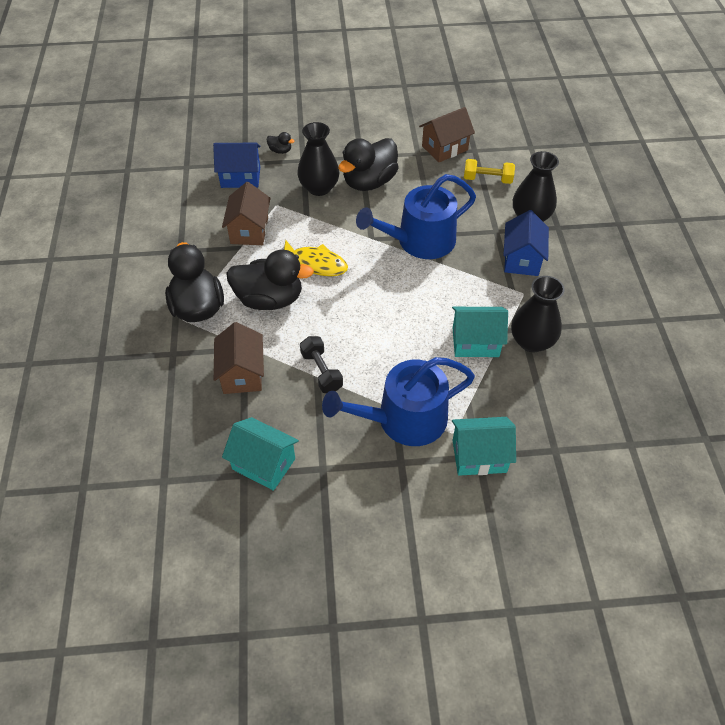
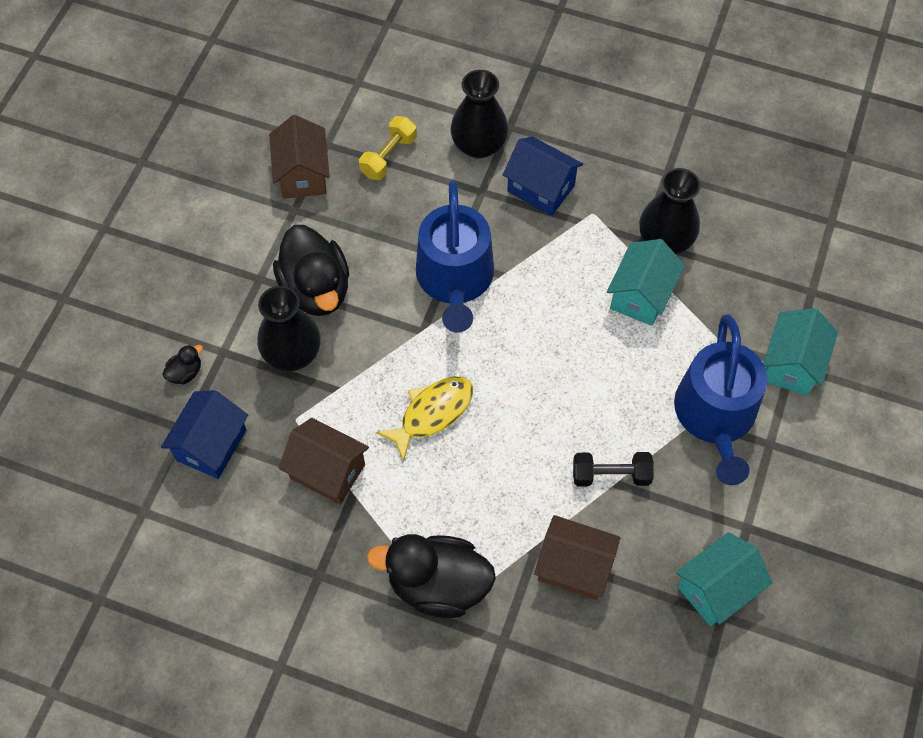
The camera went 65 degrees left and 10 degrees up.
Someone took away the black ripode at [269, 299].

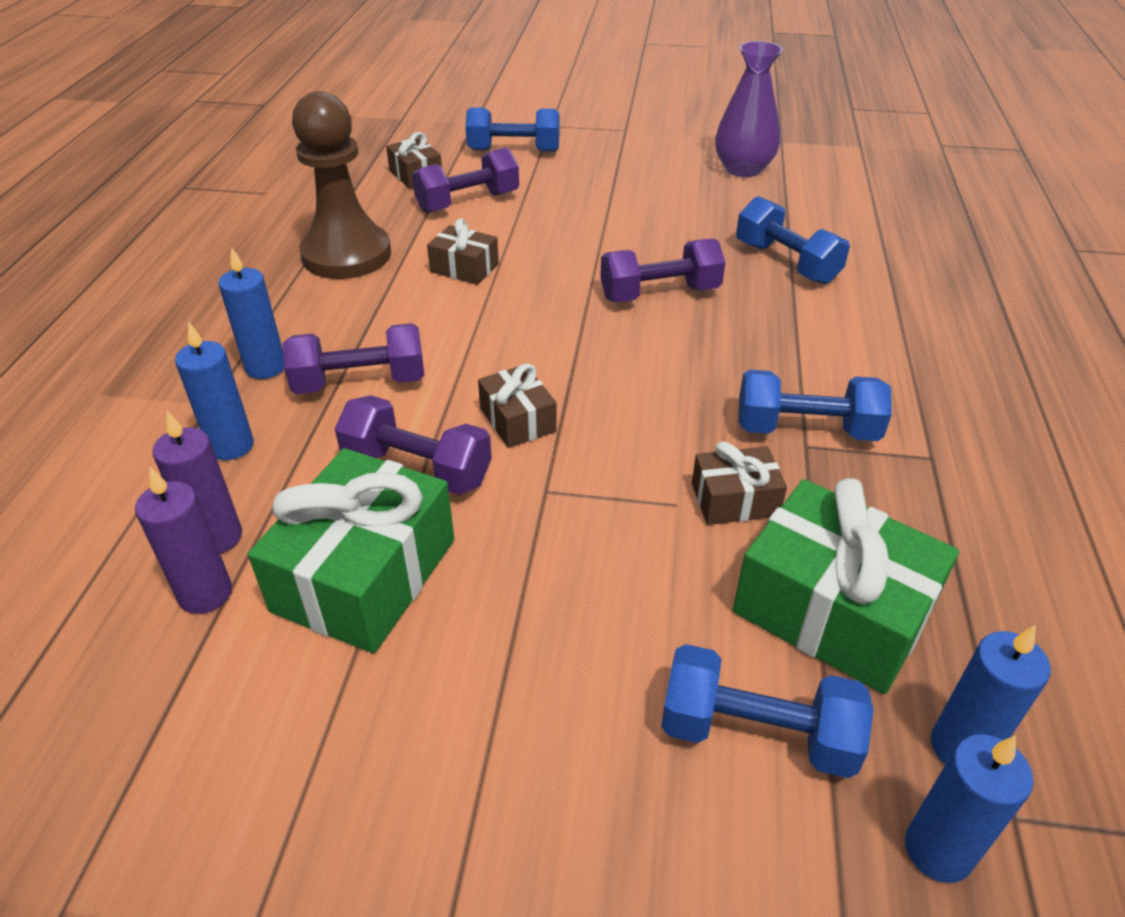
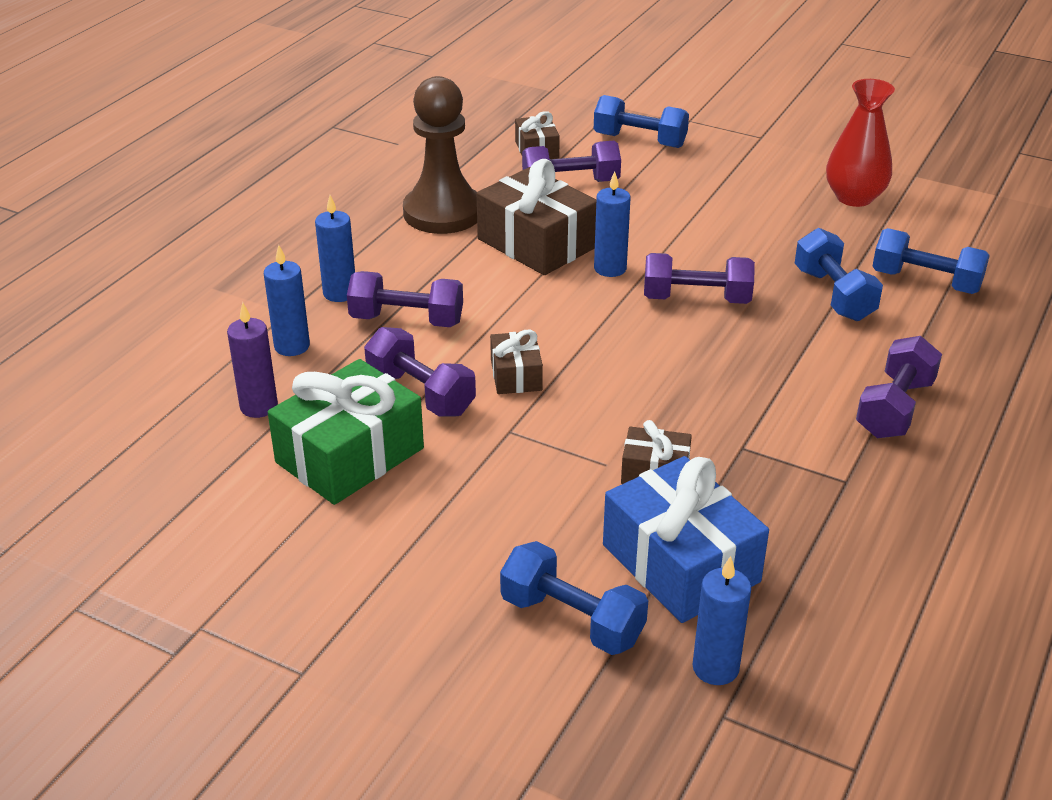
The camera went 20 degrees right and 5 degrees down.
Someone took away the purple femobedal at [205, 593].
Someone scaled the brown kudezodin at [464, 268] by 1.91.
Someone repainted the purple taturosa at [743, 169], which became the red taturosa at [854, 197].
Someone repainted the green kudezodin at [832, 610], which became the blue kudezodin at [680, 563].
Someone carried the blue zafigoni from [806, 430] to [925, 282].
Someone carried the blue femobedal from [938, 850] to [610, 268].
Someone put down the purple zafigoni at [894, 408].

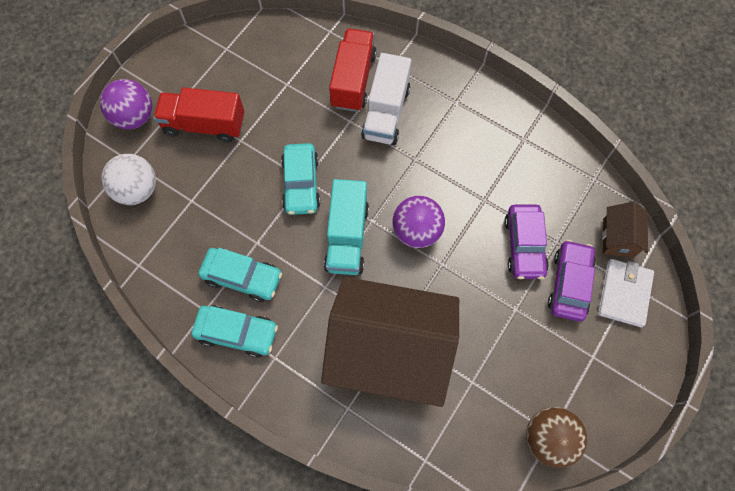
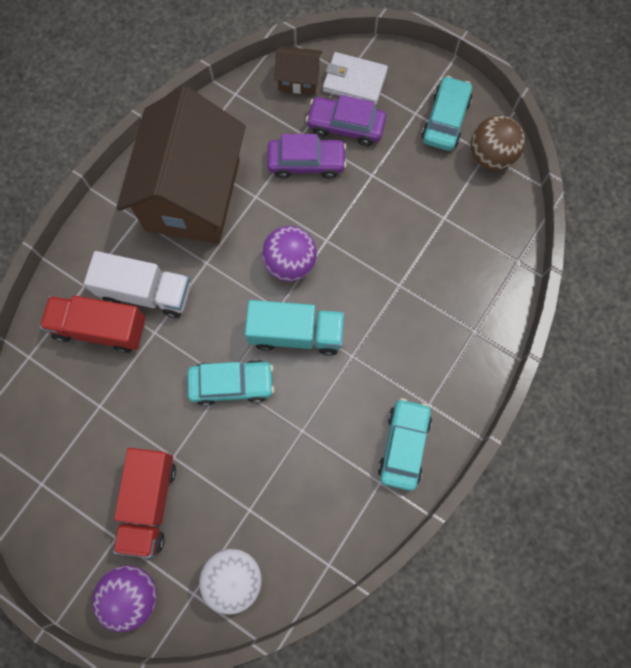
The camera went 90 degrees left and 5 degrees up.
Someone carried the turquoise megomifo from [242, 277] to [445, 120].
Someone carried the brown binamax from [389, 351] to [193, 195].

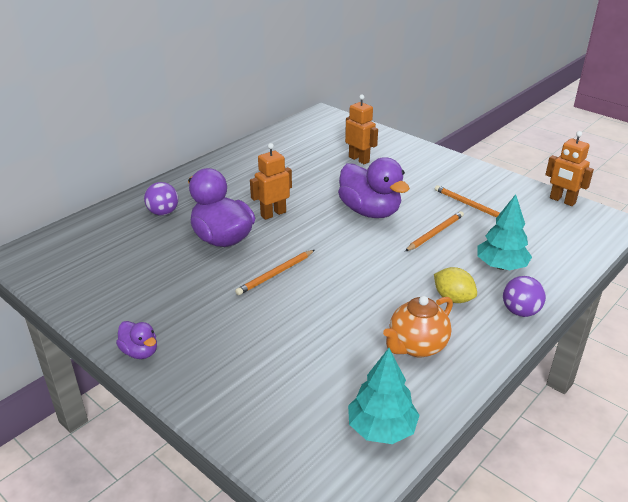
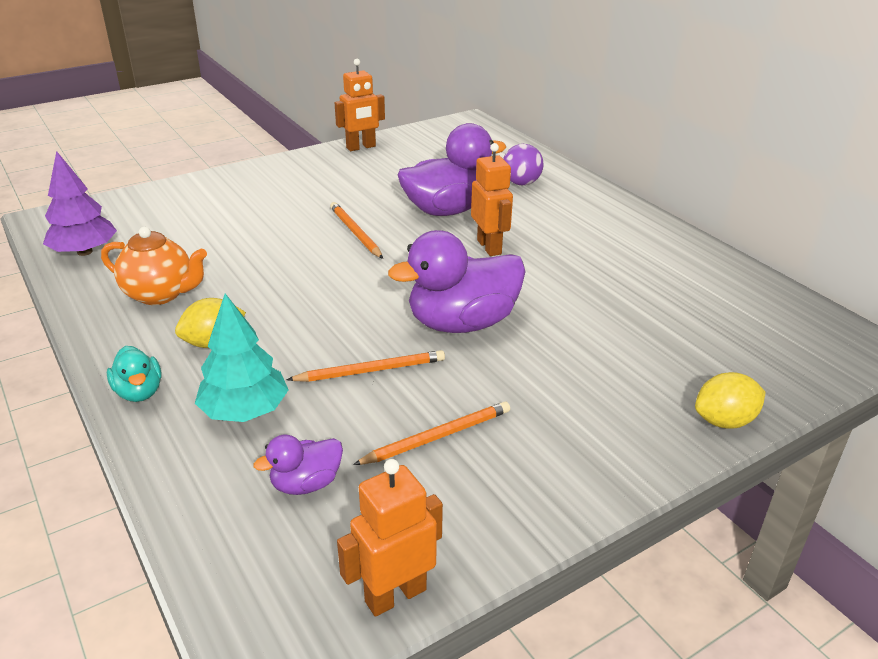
The camera went 105 degrees right and 0 degrees up.
Someone carried the purple ripode from [140, 352] to [306, 483].
Someone carried the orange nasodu from [359, 159] to [361, 147].
Someone repainted the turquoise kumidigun at [381, 428], which became the purple kumidigun at [84, 252].
Someone rotated the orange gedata at [416, 346] by 135 degrees clockwise.
Someone rotated the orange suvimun at [435, 233] by 75 degrees counterclockwise.
Someone swapped the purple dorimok at [520, 311] for the turquoise ripode at [139, 392].
Someone put down the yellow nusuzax at [724, 421].

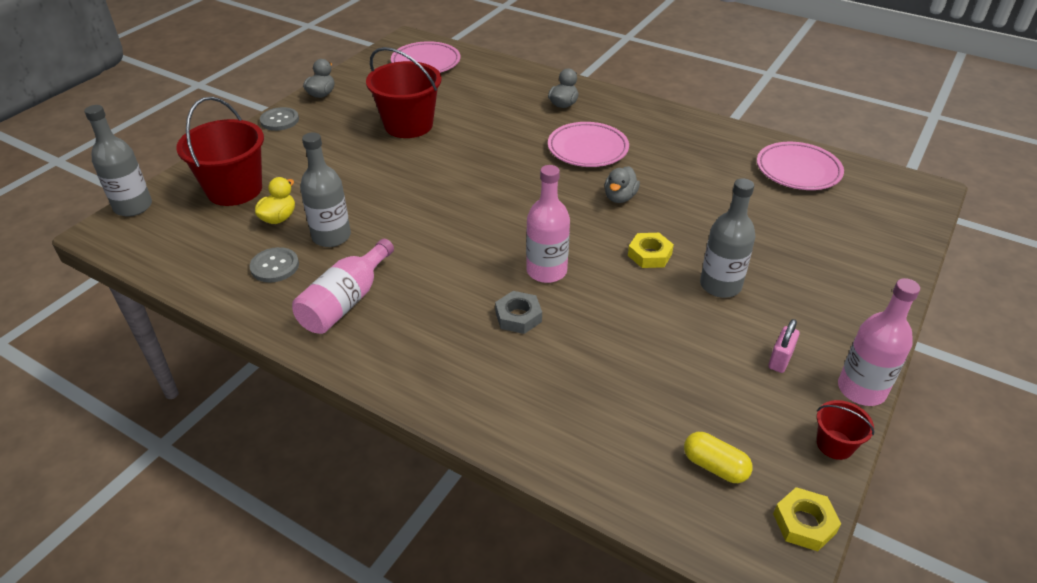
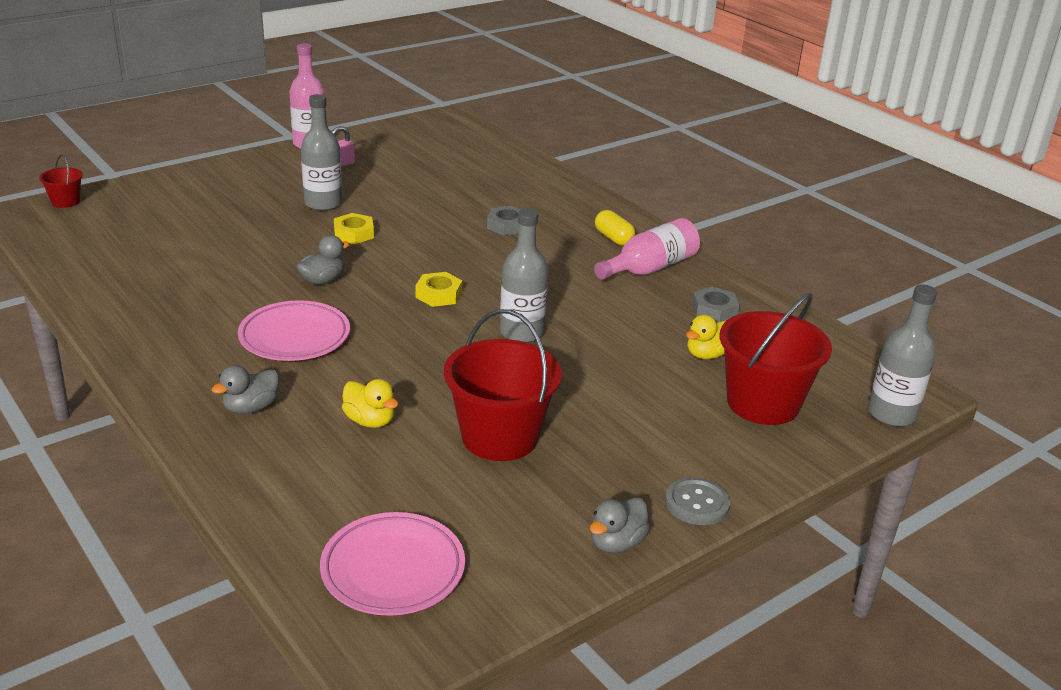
The camera went 160 degrees left and 10 degrees down.
Someone swapped the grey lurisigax at [275, 266] for the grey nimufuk at [714, 310].
Someone carried the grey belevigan from [331, 236] to [521, 332].
Someone took away the pink belevigan at [546, 271].
Someone carried the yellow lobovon from [714, 466] to [613, 238].
Someone took away the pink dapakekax at [798, 170].
Someone carried the yellow nimufuk from [804, 523] to [438, 294].
Someone carried the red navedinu from [834, 444] to [65, 201].
Someone put down the yellow ripode at [370, 421].

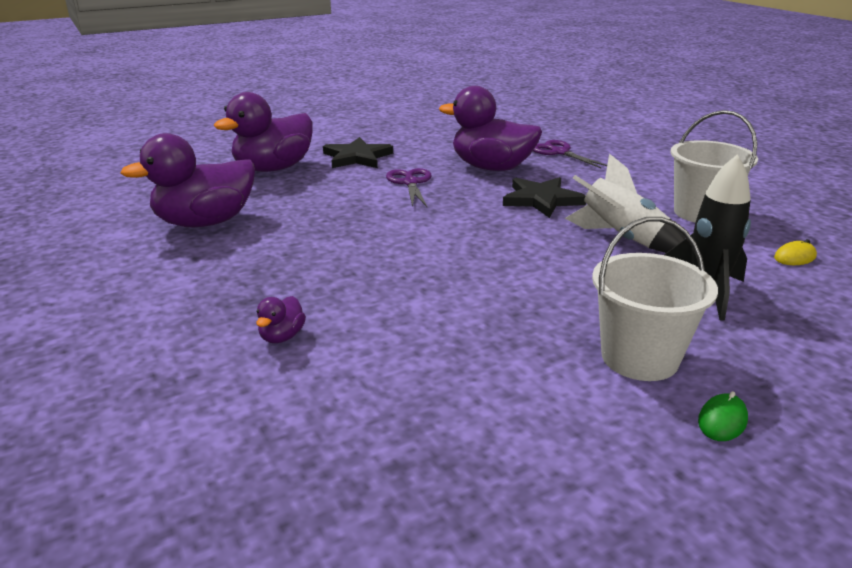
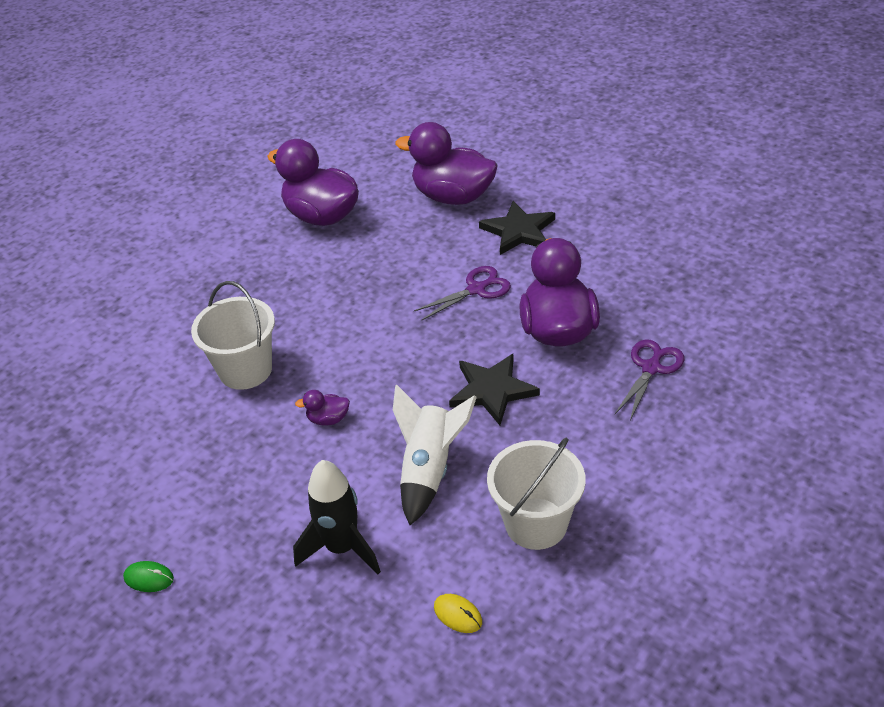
The camera went 70 degrees right and 15 degrees up.
Someone carried the purple ripode from [282, 336] to [328, 419].
Someone carried the white navedinu from [639, 358] to [245, 370].

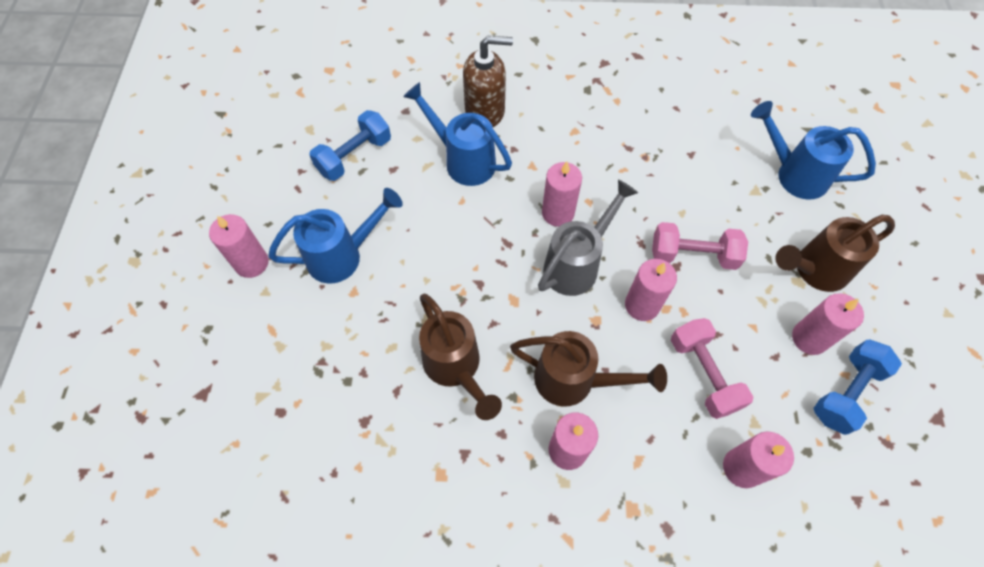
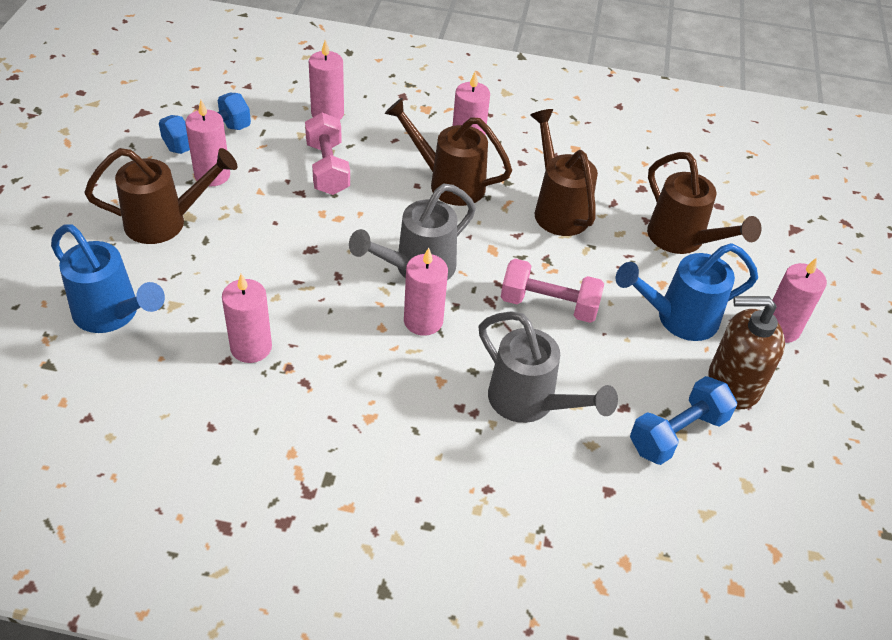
The camera went 175 degrees left and 15 degrees down.
Someone repainted the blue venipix at [463, 160], which became the grey venipix at [530, 404].
Someone carried the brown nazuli from [485, 111] to [732, 384].
Someone carried the pink femobedal from [642, 305] to [251, 347].
Someone carried the pink zafigoni from [693, 255] to [549, 305].
Someone put down the brown venipix at [683, 241].

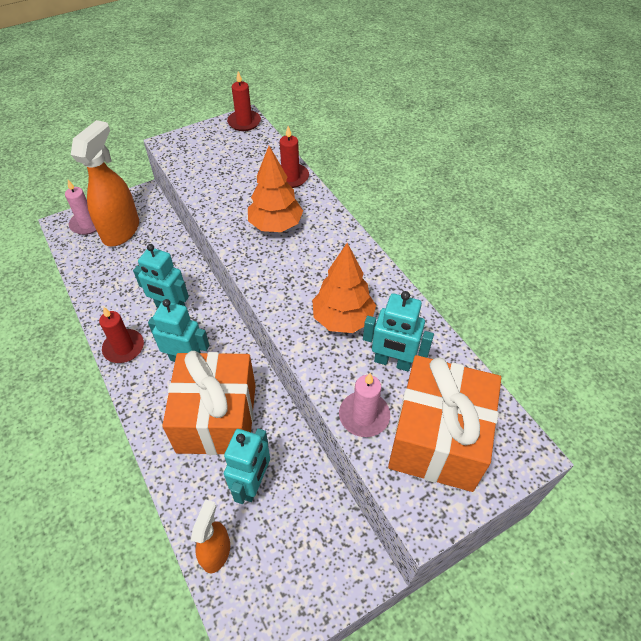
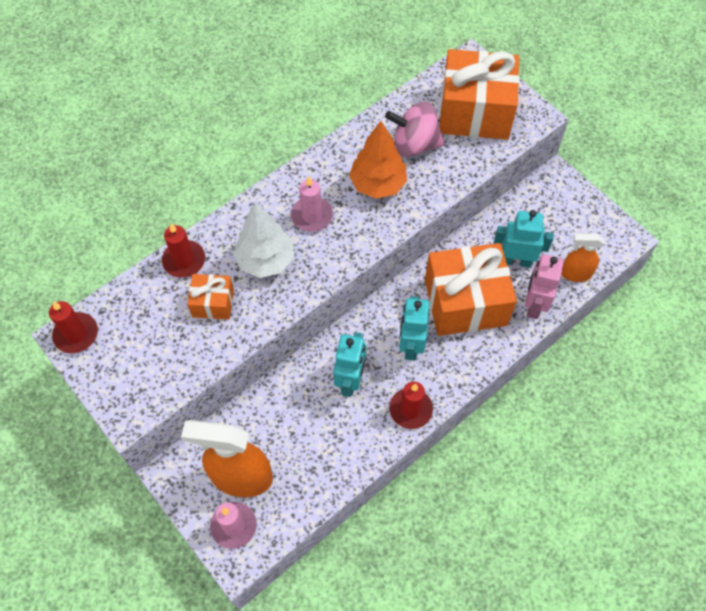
The camera went 100 degrees left and 10 degrees up.
Someone repainted the orange kumidigun at [275, 225], which became the white kumidigun at [266, 260].
Someone carried the pink femobedal from [364, 416] to [312, 216].
Someone swapped the turquoise nasodu at [392, 362] for the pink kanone at [414, 144].
Someone put down the orange kudezodin at [213, 303].
Someone put down the pink nasodu at [534, 304].

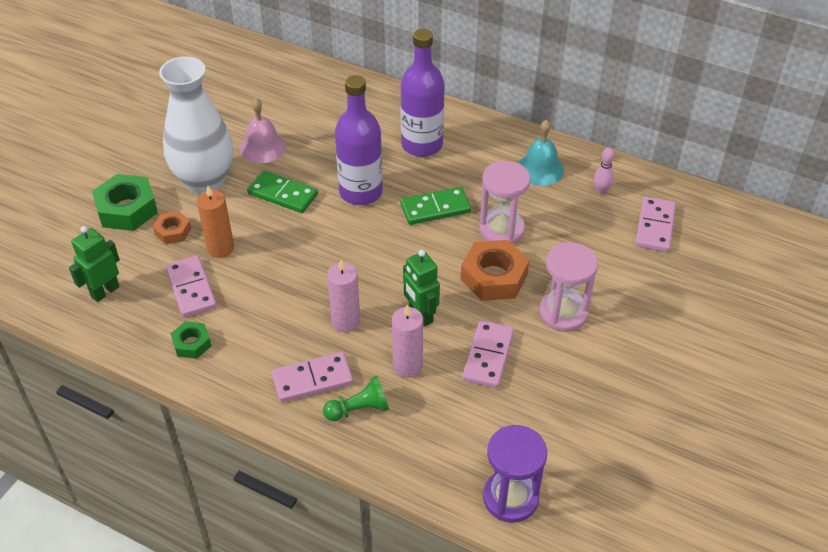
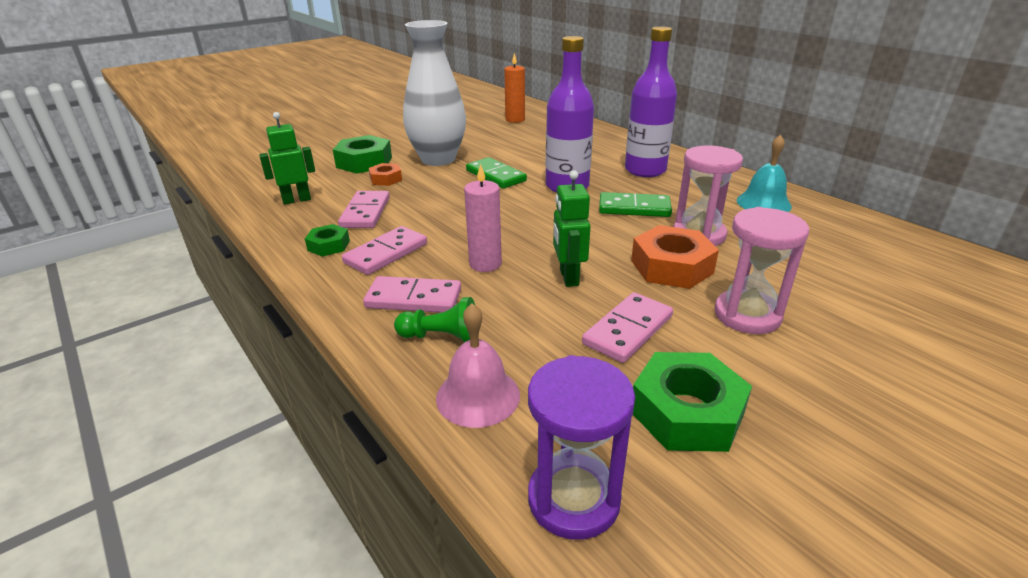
The camera went 25 degrees right and 15 degrees down.
Someone carried the orange femobedal from [220, 248] to [515, 120].
Someone carried the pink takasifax from [263, 147] to [478, 396].
Someone took away the pink femobedal at [407, 366].
Someone took away the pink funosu at [601, 191].
Someone carried the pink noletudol from [654, 226] to [386, 253].
Someone put down the green nimufuk at [687, 412].

